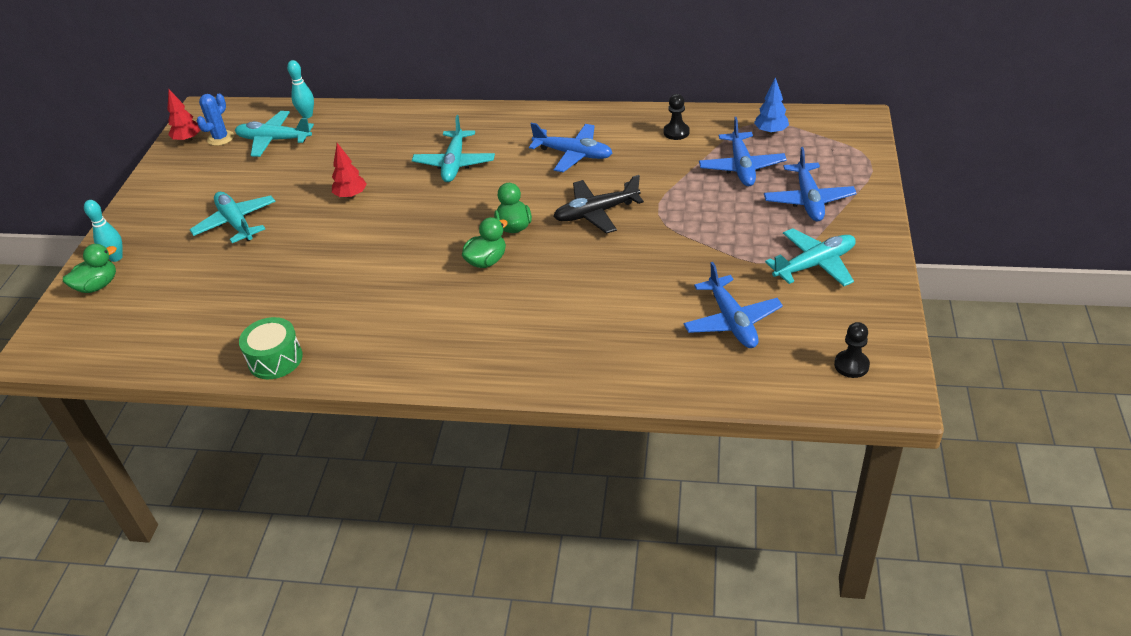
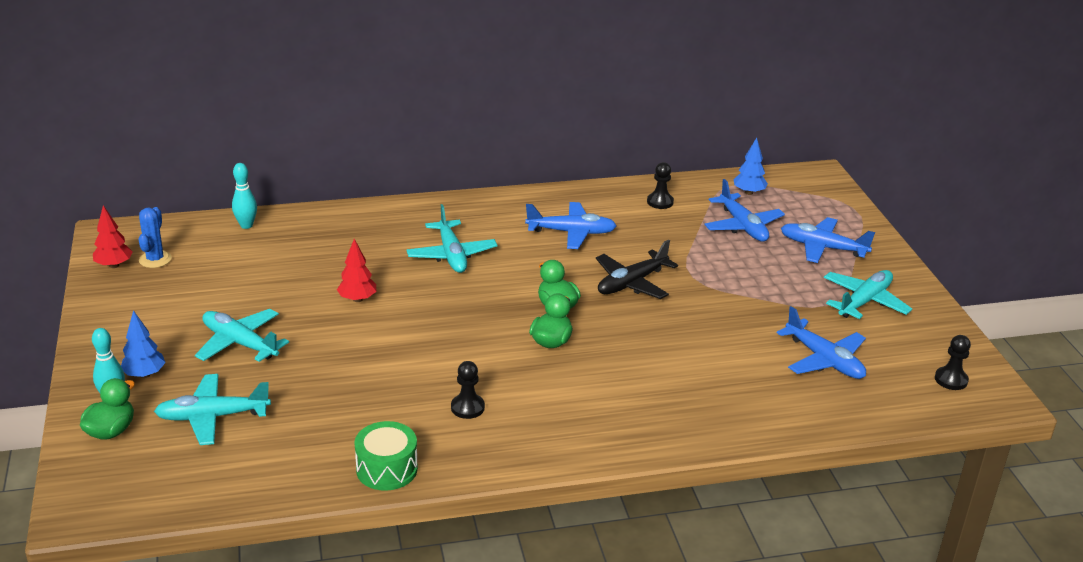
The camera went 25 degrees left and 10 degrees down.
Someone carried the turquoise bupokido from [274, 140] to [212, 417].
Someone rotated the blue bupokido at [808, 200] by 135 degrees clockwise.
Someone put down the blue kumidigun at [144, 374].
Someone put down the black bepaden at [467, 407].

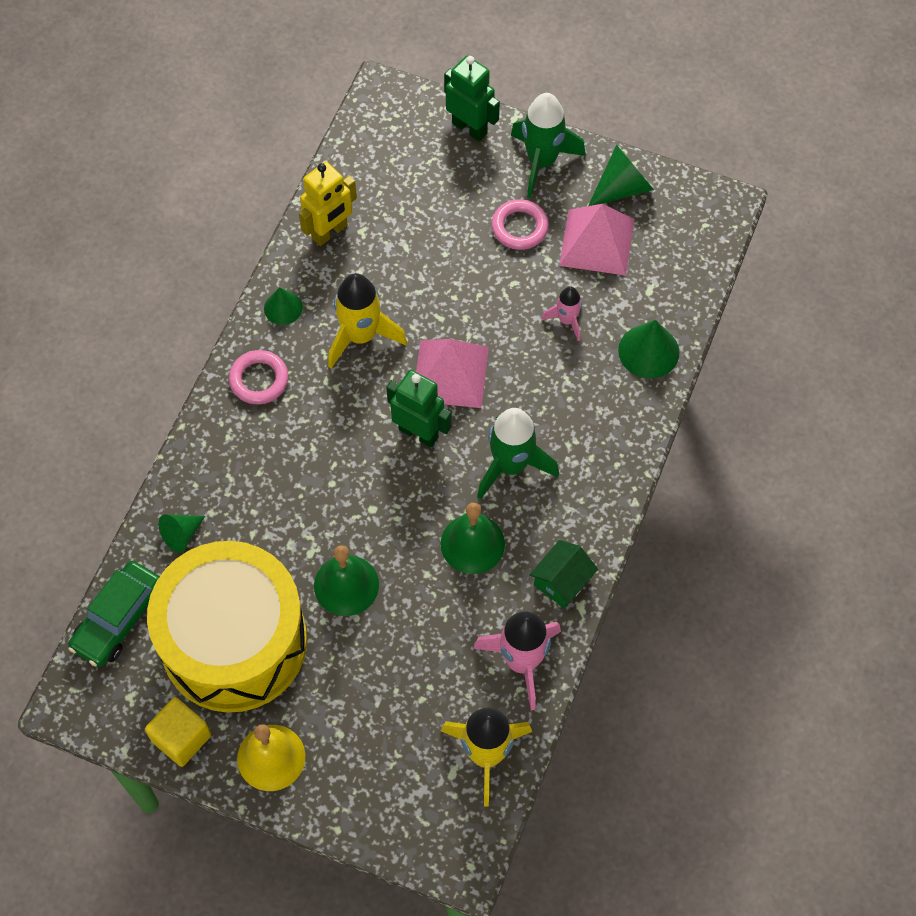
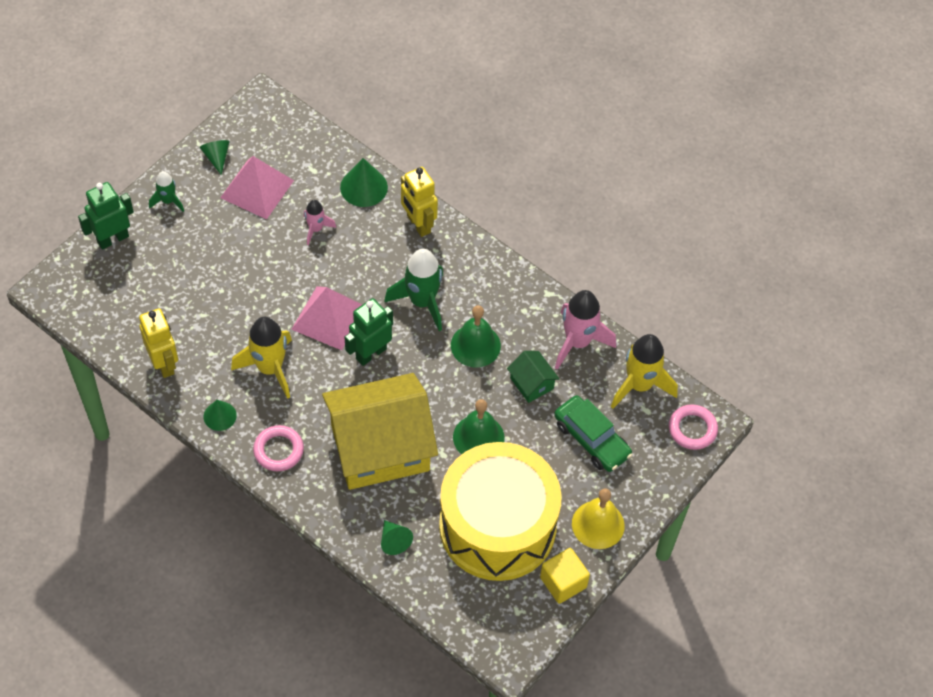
The camera went 75 degrees left and 5 degrees down.
Someone carried the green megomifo from [119, 619] to [591, 439].
Someone carried the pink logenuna from [519, 227] to [692, 429].
Someone scaled the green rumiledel at [542, 161] by 0.55.
Someone carried the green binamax from [562, 581] to [531, 383].
Someone scaled the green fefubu at [622, 187] by 0.64.
Someone put down the yellow binamax at [380, 447].
Someone put down the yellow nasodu at [418, 224].

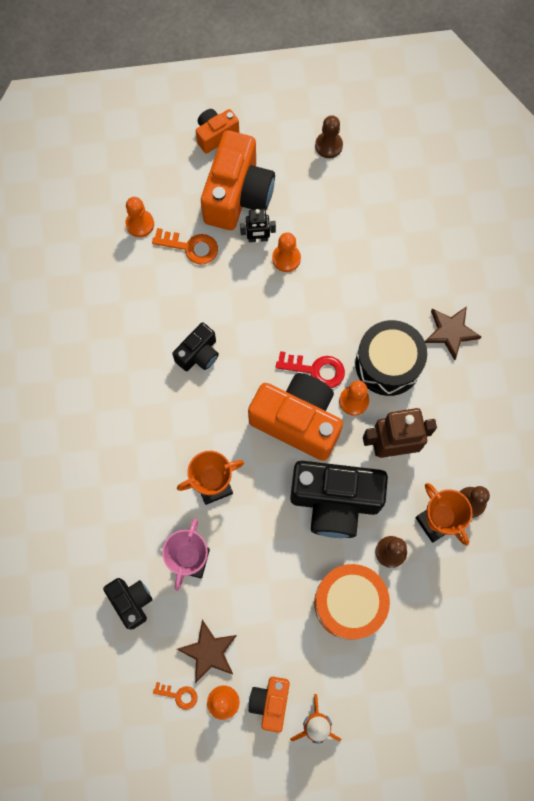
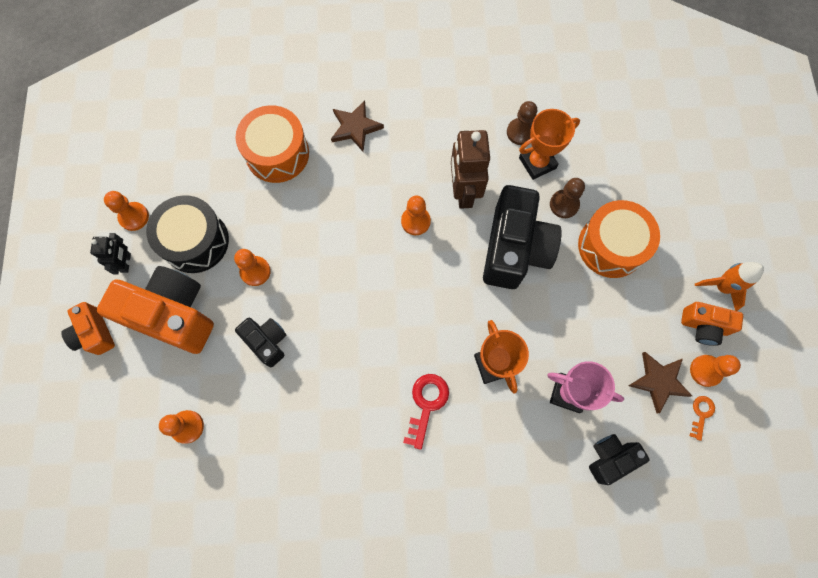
The camera went 85 degrees left and 0 degrees up.
Someone took away the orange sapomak at [191, 247].
Someone carried the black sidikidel from [198, 354] to [267, 342].
Someone carried the black nasodu from [258, 238] to [126, 263].
Someone took away the orange sidikidel at [297, 421].
Someone carried the red sapomak from [316, 370] to [426, 404].
Someone repainted the brown bepaden at [328, 146], which became the orange bepaden at [134, 217].
Someone carried the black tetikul from [388, 364] to [195, 241].
Someone put down the orange tetikul at [277, 153].

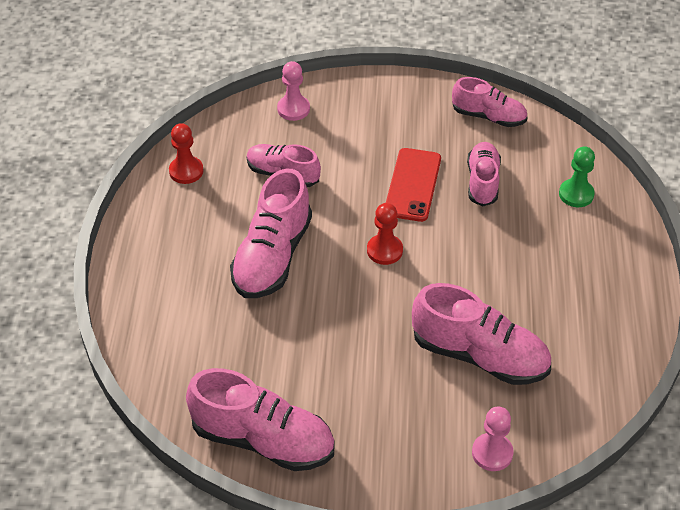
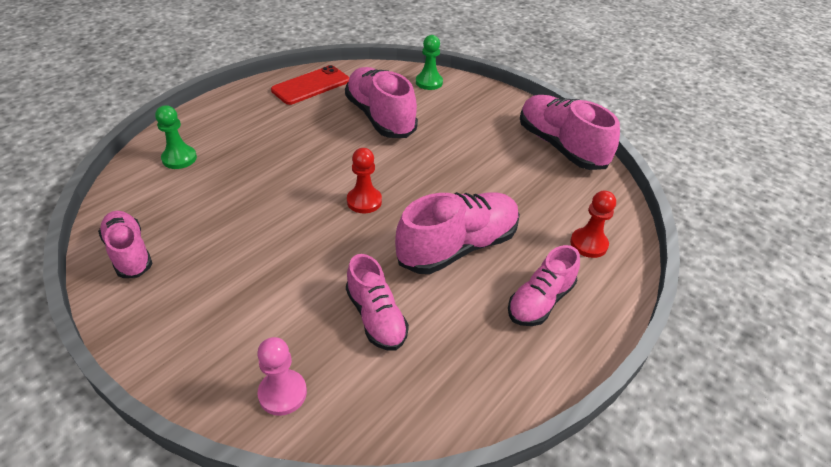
The camera went 145 degrees left and 5 degrees down.
Someone carried the red bepaden from [186, 171] to [588, 244].
Someone carried the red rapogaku from [413, 185] to [311, 85].
Someone carried the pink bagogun from [482, 182] to [540, 301].
Someone repainted the pink bepaden at [492, 453], which became the green bepaden at [429, 82].

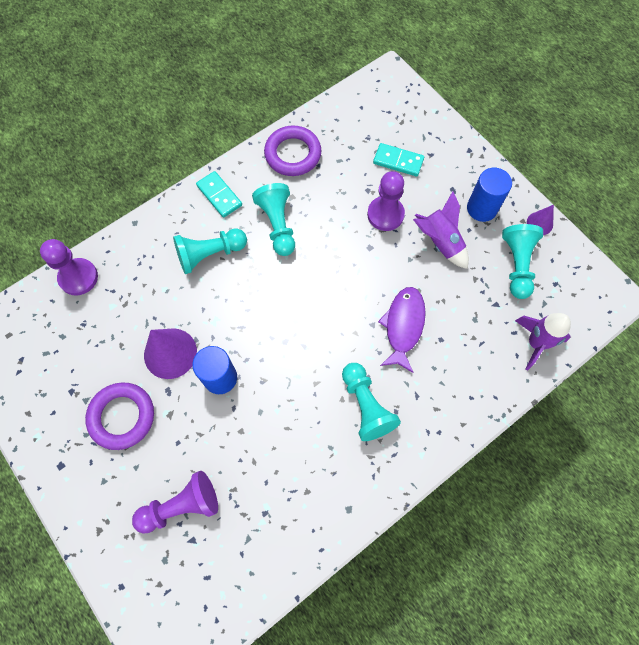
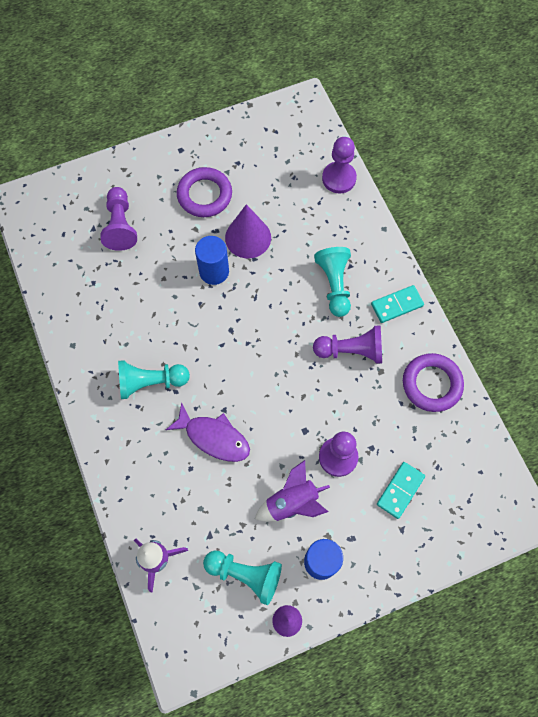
The camera went 105 degrees right and 0 degrees up.
Someone repainted the turquoise bepaden at [278, 225], which became the purple bepaden at [351, 351].

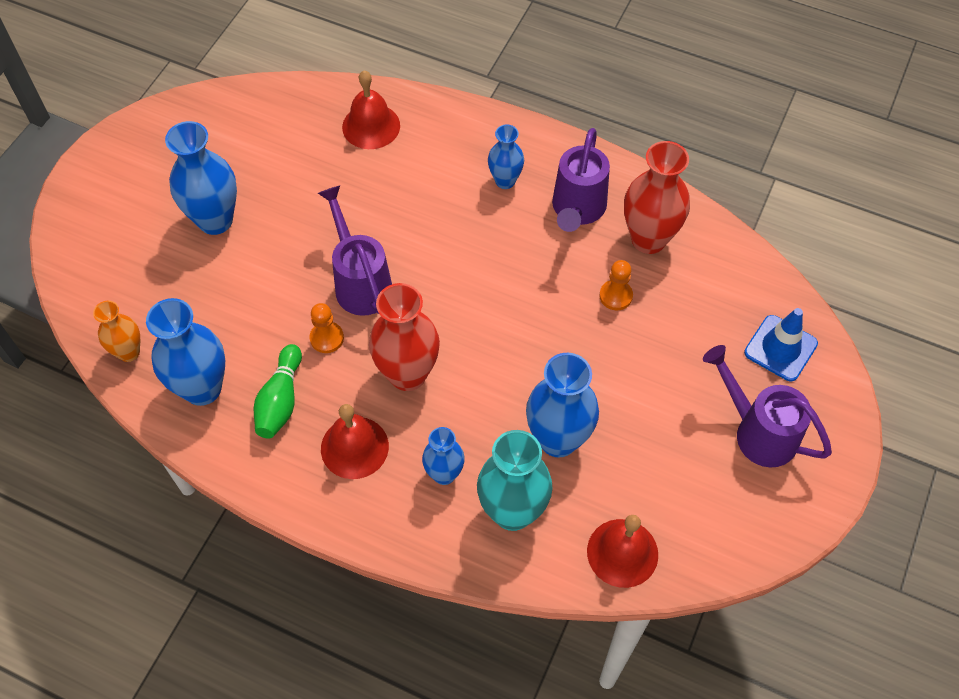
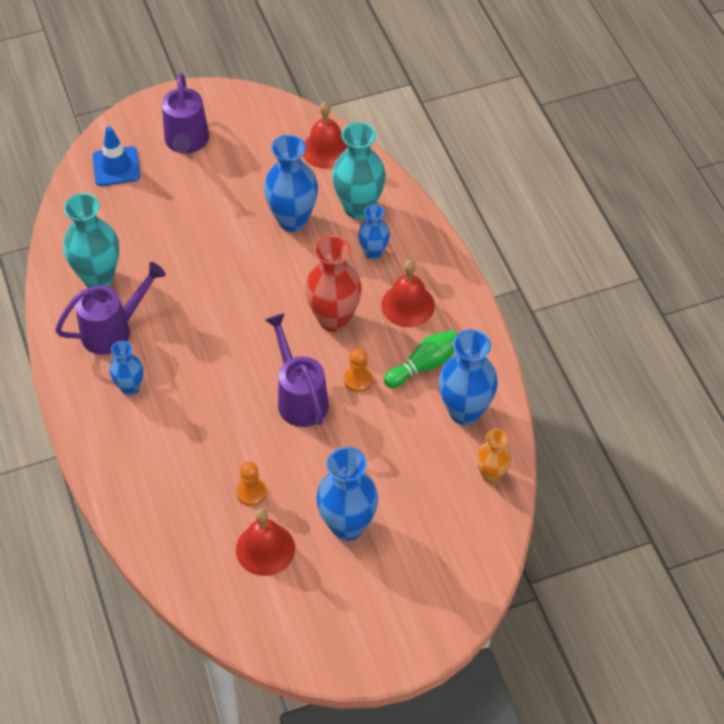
The camera went 135 degrees left and 5 degrees down.
Someone rotated the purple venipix at [360, 282] by 135 degrees clockwise.
Someone carried the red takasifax from [371, 126] to [265, 549].
Someone carried the orange bepaden from [615, 296] to [251, 492].
Someone repainted the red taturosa at [648, 239], which became the turquoise taturosa at [98, 278].

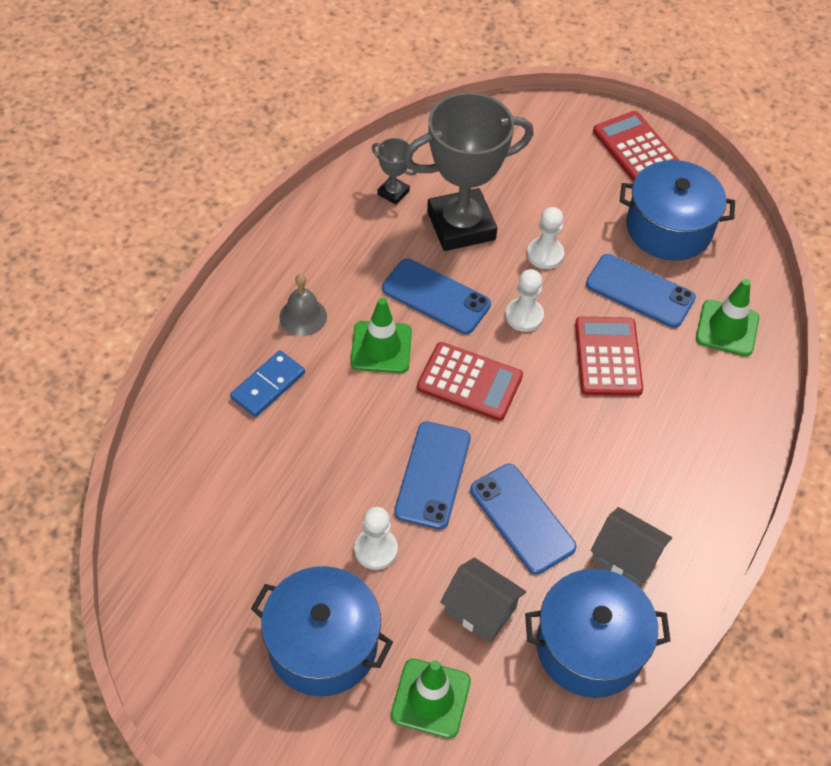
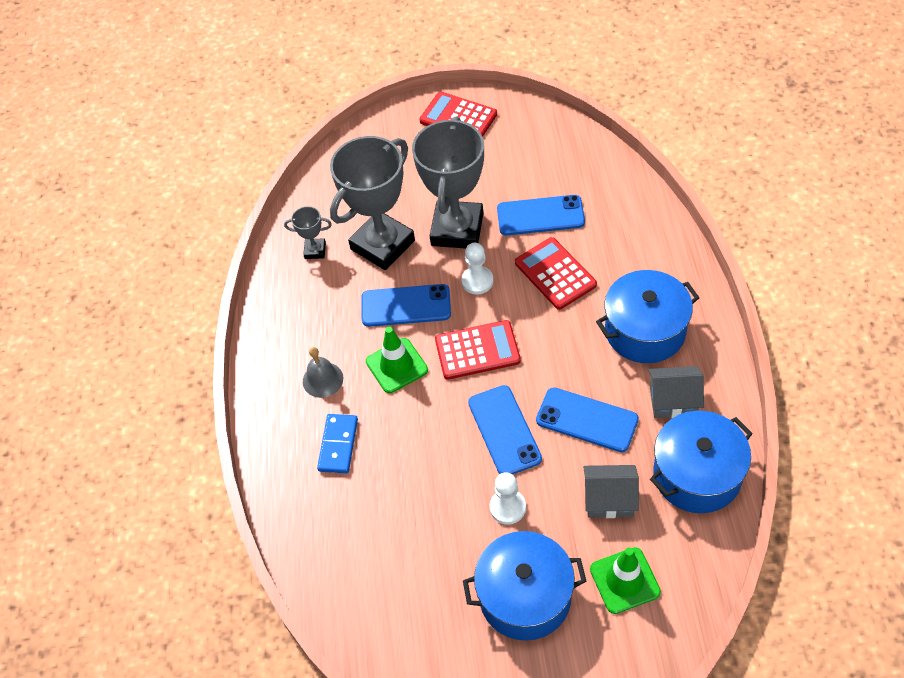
The camera went 25 degrees left and 0 degrees up.
Someone swapped the white bepaden at [545, 254] for the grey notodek at [457, 229].
Someone carried the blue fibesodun from [669, 228] to [645, 331].
Someone took away the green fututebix at [727, 328].

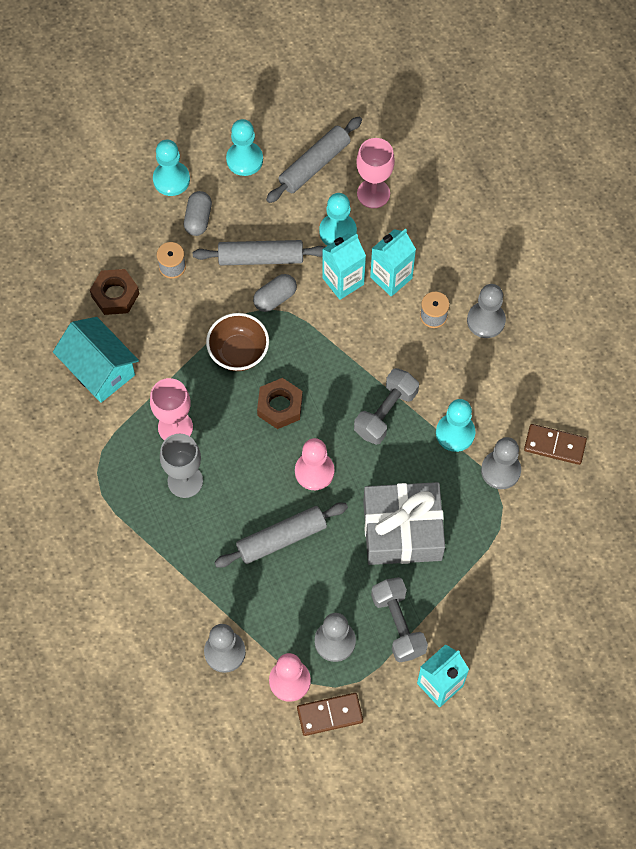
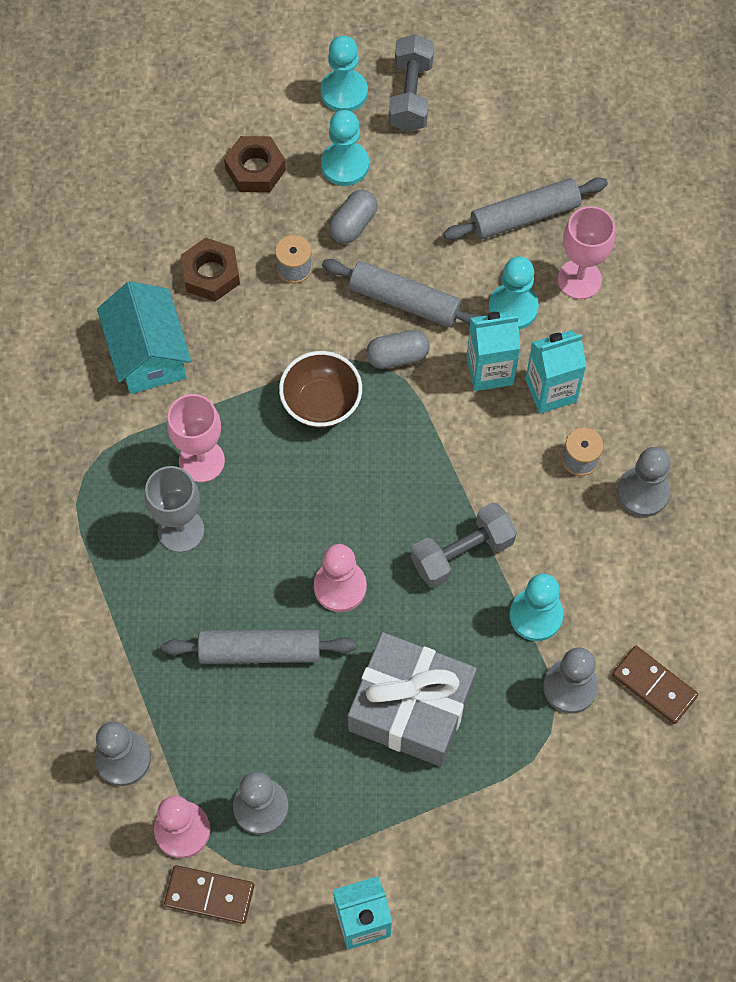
The camera went 25 degrees right and 0 degrees up.
Someone carried the turquoise bepaden from [244, 159] to [344, 92].
Someone carried the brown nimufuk from [280, 406] to [255, 169].
Someone carried the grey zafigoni from [398, 624] to [410, 95].

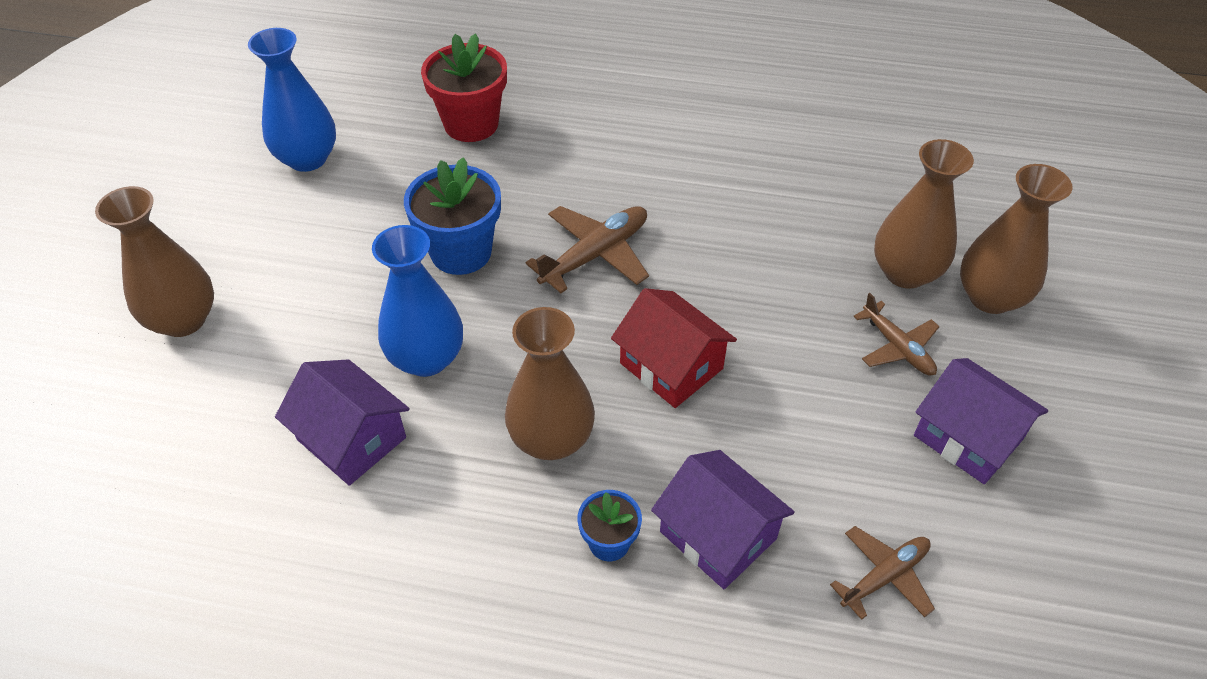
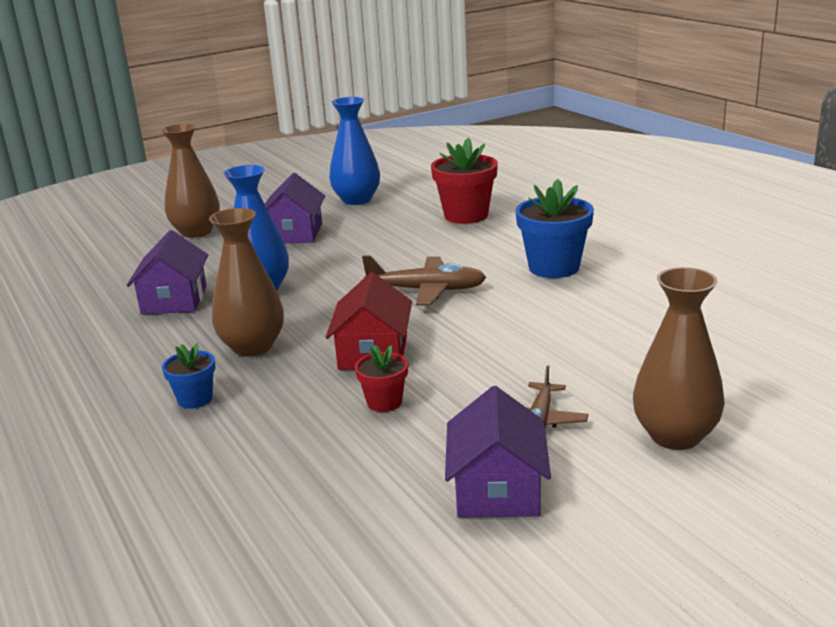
The camera went 50 degrees right and 25 degrees down.
Someone carried the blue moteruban from [461, 252] to [554, 267].
Someone carried the purple binamax from [718, 535] to [295, 233].
Someone took away the brown bupokido at [884, 576].
Someone took away the brown taturosa at [905, 272].
Someone put down the red moteruban at [384, 402].

